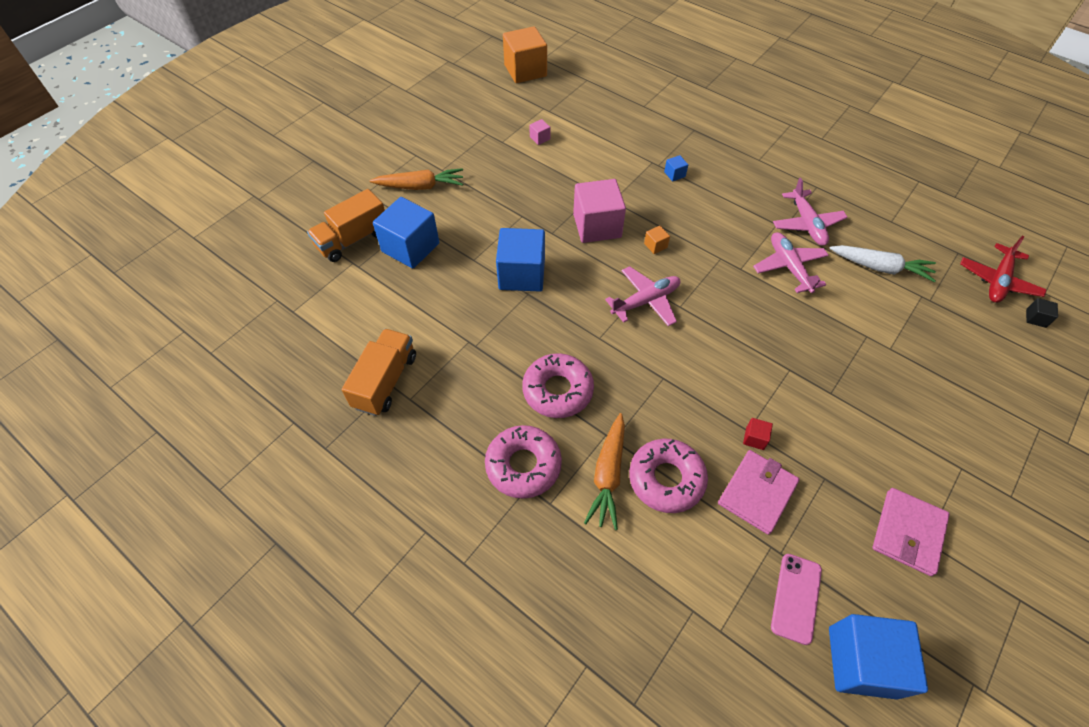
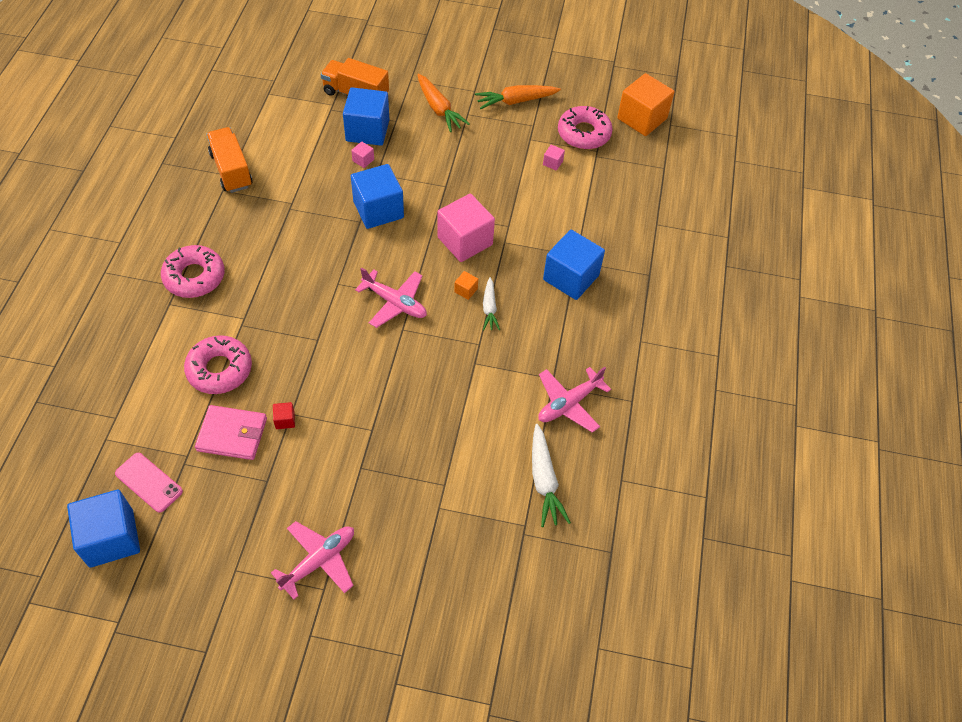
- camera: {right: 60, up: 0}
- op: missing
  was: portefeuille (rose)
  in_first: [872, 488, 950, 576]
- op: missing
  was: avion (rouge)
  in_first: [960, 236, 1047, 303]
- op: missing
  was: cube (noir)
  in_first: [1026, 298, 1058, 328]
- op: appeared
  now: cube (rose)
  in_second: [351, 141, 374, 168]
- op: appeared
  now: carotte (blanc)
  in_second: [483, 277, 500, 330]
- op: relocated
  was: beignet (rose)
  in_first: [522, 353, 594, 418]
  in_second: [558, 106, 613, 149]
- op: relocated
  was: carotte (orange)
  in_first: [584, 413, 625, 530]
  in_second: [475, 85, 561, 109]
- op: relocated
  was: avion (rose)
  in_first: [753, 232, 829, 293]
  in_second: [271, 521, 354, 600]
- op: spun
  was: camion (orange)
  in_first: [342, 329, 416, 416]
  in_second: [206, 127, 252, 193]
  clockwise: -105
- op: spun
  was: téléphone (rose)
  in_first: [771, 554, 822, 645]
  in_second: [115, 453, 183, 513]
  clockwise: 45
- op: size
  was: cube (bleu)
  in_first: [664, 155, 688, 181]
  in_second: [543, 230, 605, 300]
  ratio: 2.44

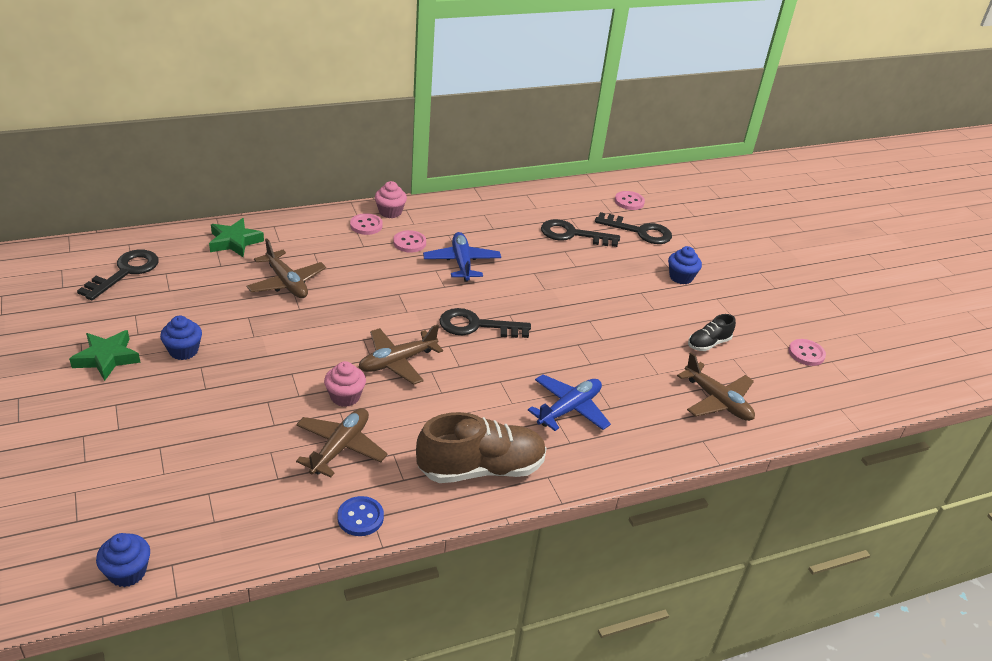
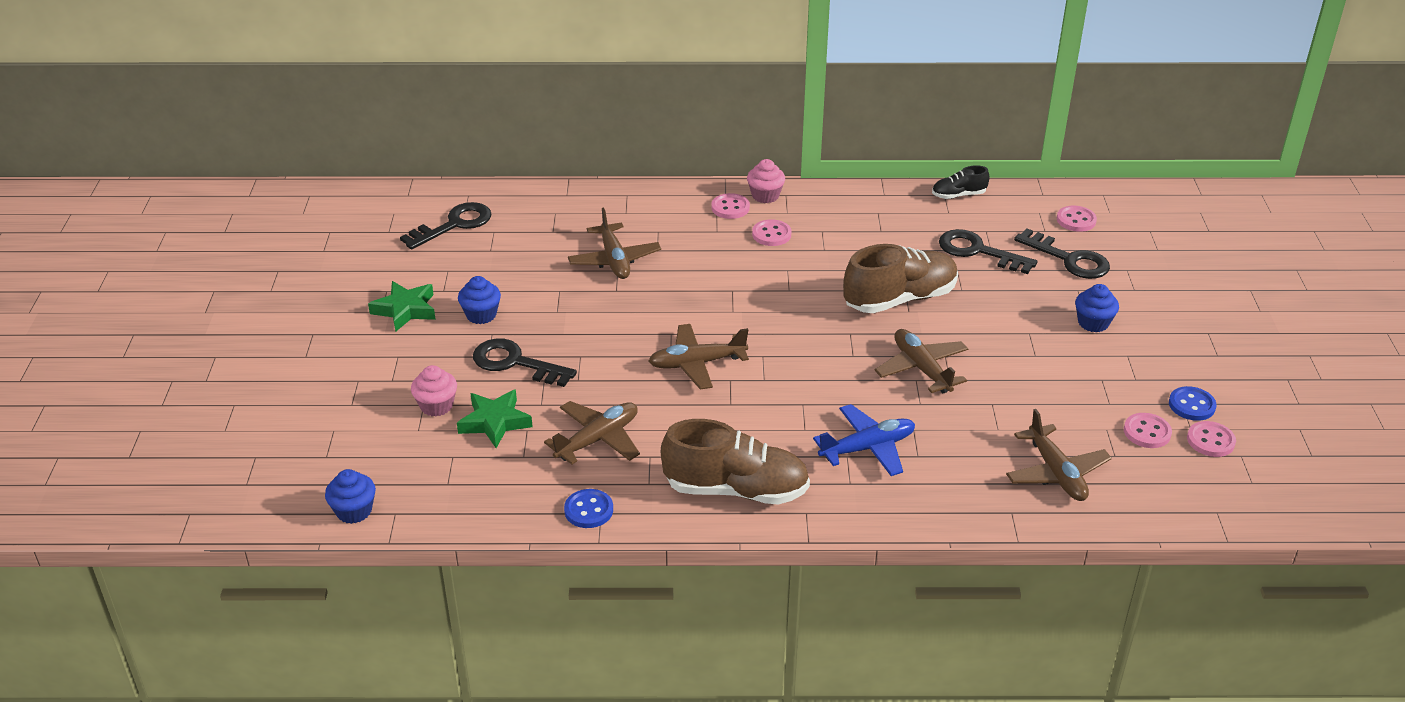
- camera: {right: 25, up: 0}
- op: missing
  was: avion (bleu)
  in_first: [423, 232, 501, 282]
- op: appeared
  now: chaussure (marron)
  in_second: [843, 244, 958, 313]
- op: appeared
  now: avion (marron)
  in_second: [875, 329, 968, 393]
- op: appeared
  now: bouton (rose)
  in_second: [1124, 413, 1172, 448]
- op: appeared
  now: bouton (bleu)
  in_second: [1169, 386, 1216, 421]
- op: relocated
  was: étoile (vert)
  in_first: [209, 218, 264, 257]
  in_second: [457, 389, 533, 448]
- op: relocated
  was: muffin (rose)
  in_first: [324, 361, 366, 407]
  in_second: [411, 365, 457, 417]
- op: relocated
  was: clé (noir)
  in_first: [439, 308, 531, 338]
  in_second: [473, 338, 577, 387]
- op: relocated
  was: chaussure (noir)
  in_first: [688, 314, 736, 351]
  in_second: [932, 165, 990, 199]

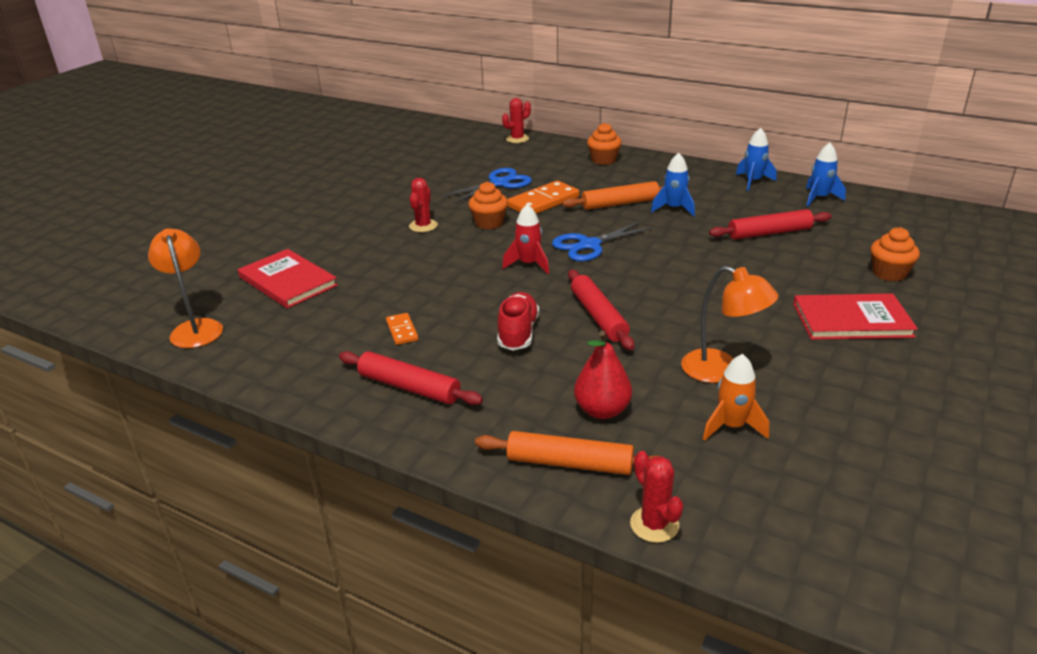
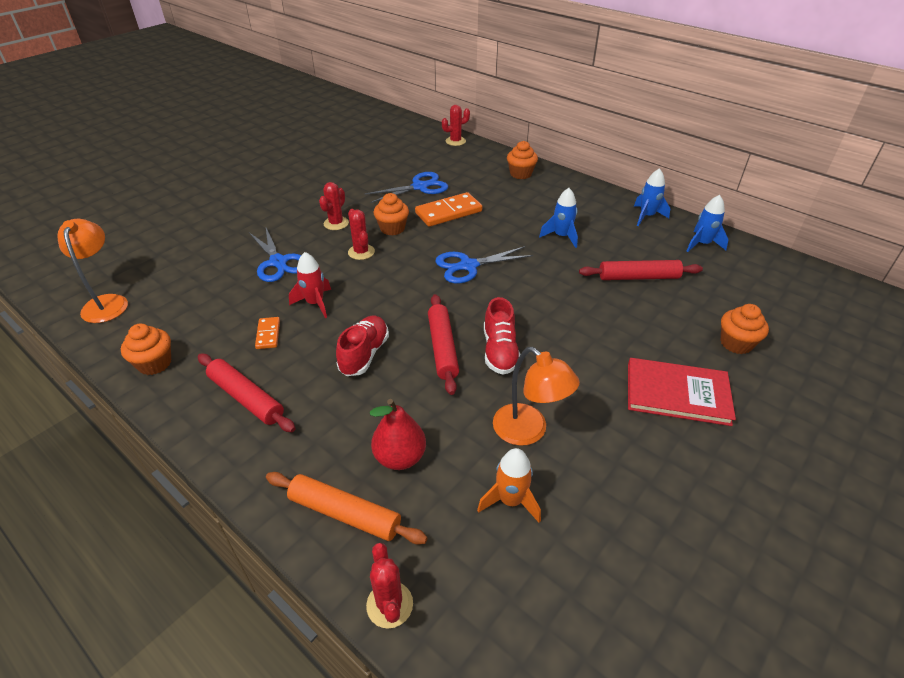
- camera: {right: 10, up: 10}
- op: missing
  was: livre (rouge)
  in_first: [238, 249, 338, 308]
- op: missing
  was: rouleau à pâtisserie (orange)
  in_first: [562, 181, 663, 210]
- op: appeared
  now: muffin (orange)
  in_second: [121, 324, 171, 375]
- op: appeared
  now: ciseaux (bleu)
  in_second: [249, 228, 301, 282]
- op: appeared
  now: cactus (rouge)
  in_second: [348, 209, 375, 260]
- op: appeared
  now: chaussure (rouge)
  in_second: [484, 297, 521, 375]
- op: relocated
  was: fusée (rouge)
  in_first: [502, 204, 549, 274]
  in_second: [289, 252, 331, 318]

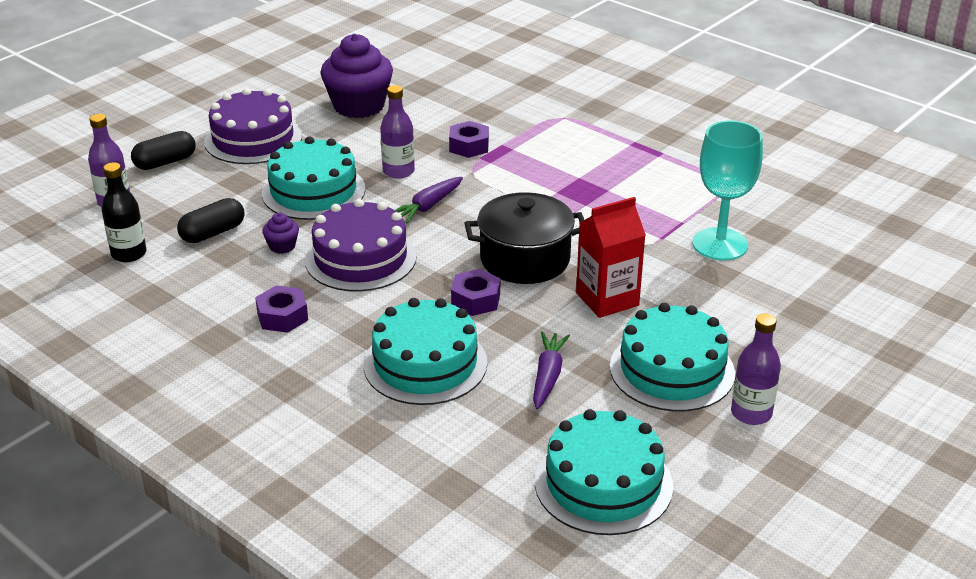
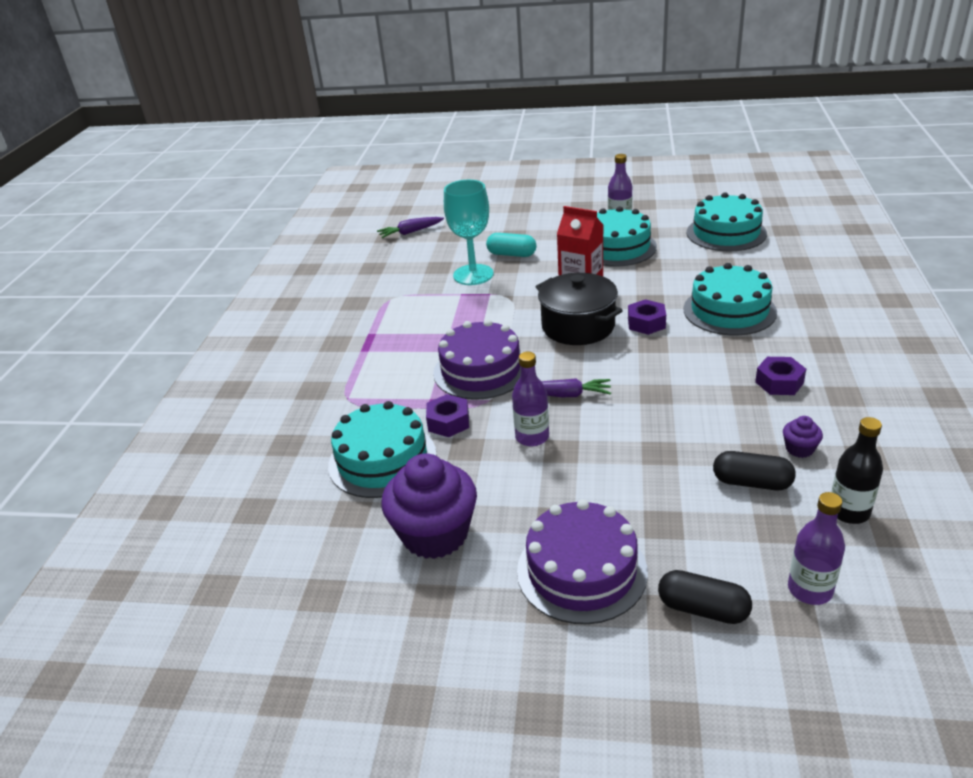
- camera: {right: -120, up: 0}
- op: appeared
  now: gélule (turquoise)
  in_second: [486, 233, 536, 257]
- op: relocated
  was: gâteau (turquoise)
  in_first: [262, 136, 366, 220]
  in_second: [328, 401, 437, 498]
- op: relocated
  was: muffin (violet)
  in_first: [262, 213, 299, 254]
  in_second: [783, 416, 823, 458]
- op: relocated
  was: gâteau (violet)
  in_first: [305, 199, 417, 292]
  in_second: [433, 319, 521, 400]
- op: relocated
  was: carotte (violet)
  in_first: [533, 331, 570, 409]
  in_second: [377, 217, 444, 238]

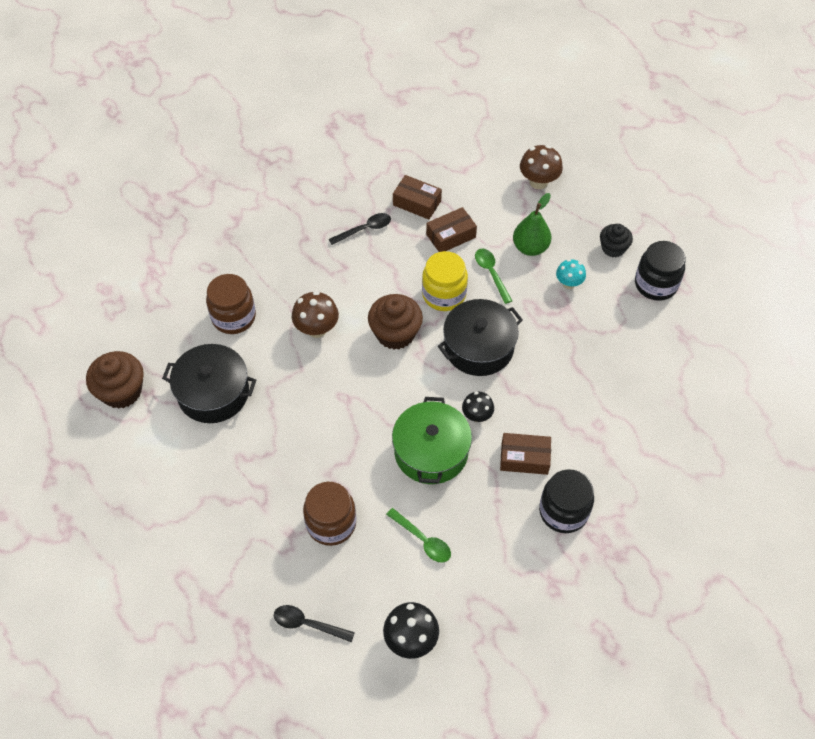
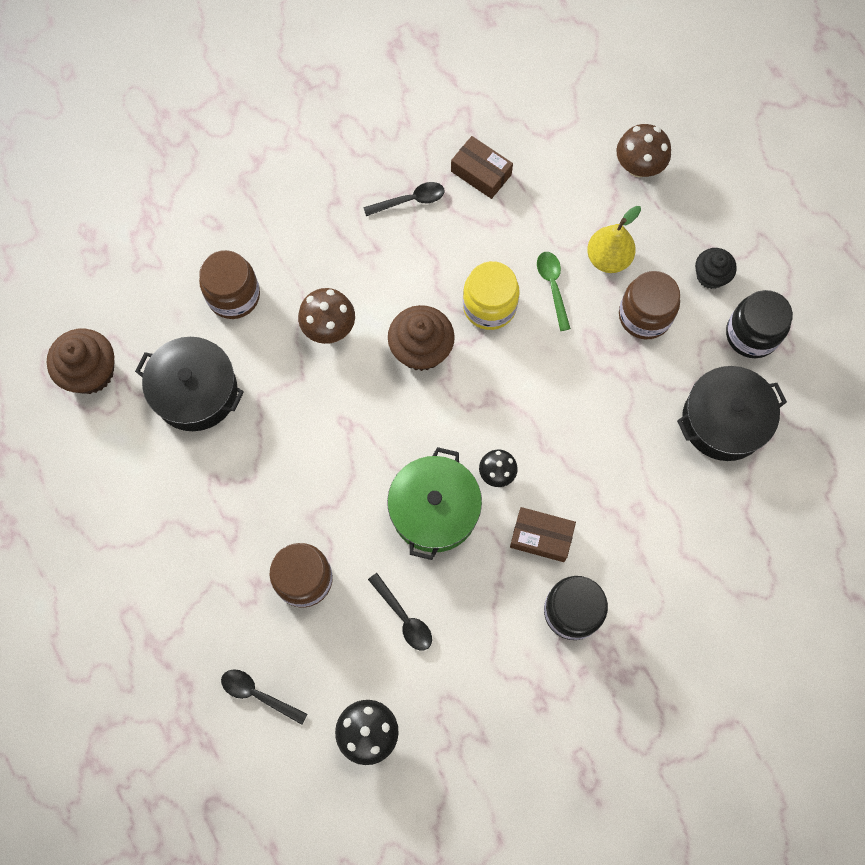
- camera: {right: 10, up: 15}
- op: missing
  was: boîte (marron)
  in_first: [426, 207, 477, 252]
- op: relocated
  was: marmite (noir)
  in_first: [438, 299, 523, 376]
  in_second: [677, 366, 787, 461]
- op: exchanged
  was: champignon (turquoise)
  now: bocal (marron)
  in_first: [556, 259, 586, 289]
  in_second: [619, 271, 680, 340]
- op: colour
  was: cuillère (vert)
  now: cuillère (noir)
  in_first: [386, 508, 451, 563]
  in_second: [368, 573, 432, 651]
- op: colour
  was: poire (vert)
  now: poire (jaune)
  in_first: [513, 193, 551, 256]
  in_second: [587, 206, 641, 273]

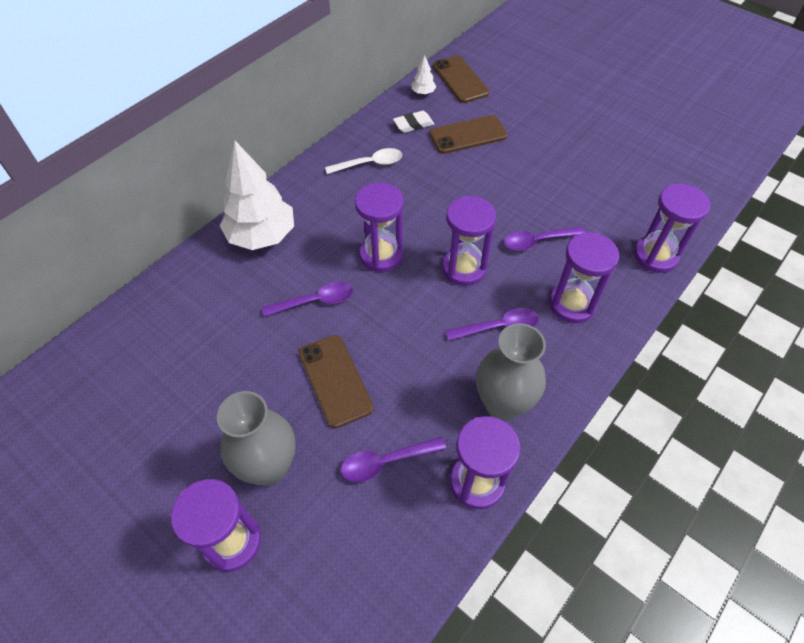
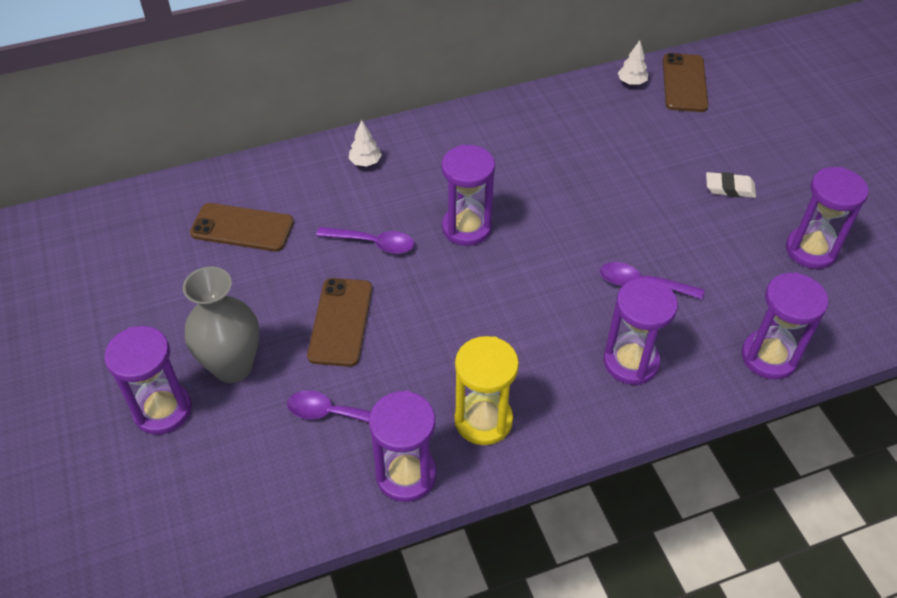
- camera: {right: 30, up: -5}
- op: missing
  was: cuillère (blanc)
  in_first: [325, 148, 402, 174]
- op: missing
  was: cuillère (violet)
  in_first: [446, 308, 539, 341]
- op: relocated
  was: gomme (blanc)
  in_first: [393, 111, 434, 133]
  in_second: [706, 172, 756, 198]
- op: relocated
  was: téléphone (marron)
  in_first: [429, 115, 507, 154]
  in_second: [190, 203, 294, 251]
- op: relocated
  was: sablier (violet)
  in_first: [442, 196, 496, 286]
  in_second: [786, 167, 869, 269]
- op: exchanged
  was: vase (gris)
  now: sablier (jaune)
  in_first: [477, 323, 546, 421]
  in_second: [455, 336, 519, 445]
- op: size
  was: arbre (blanc)
  in_first: [220, 141, 294, 250]
  in_second: [349, 120, 382, 167]
  ratio: 0.42

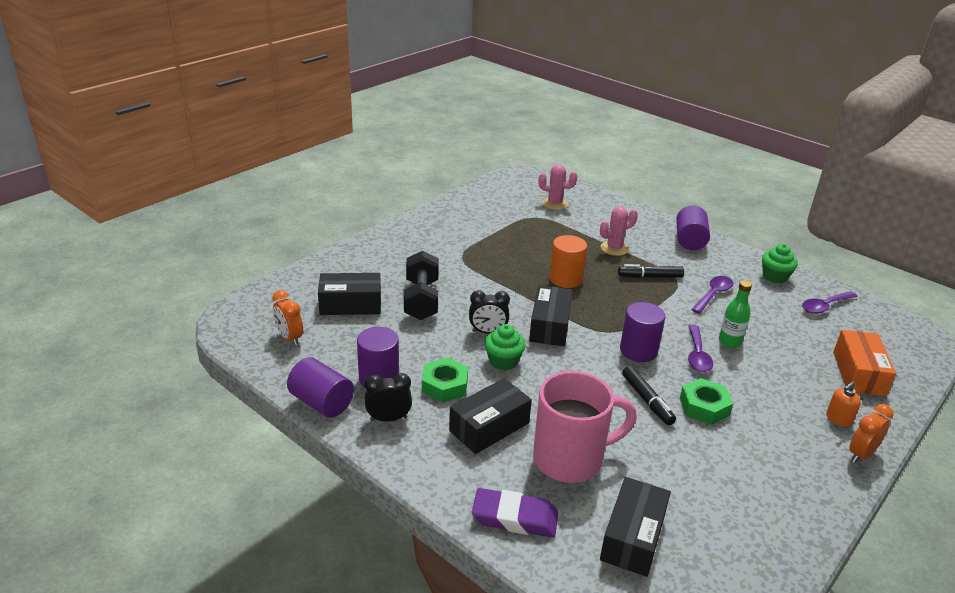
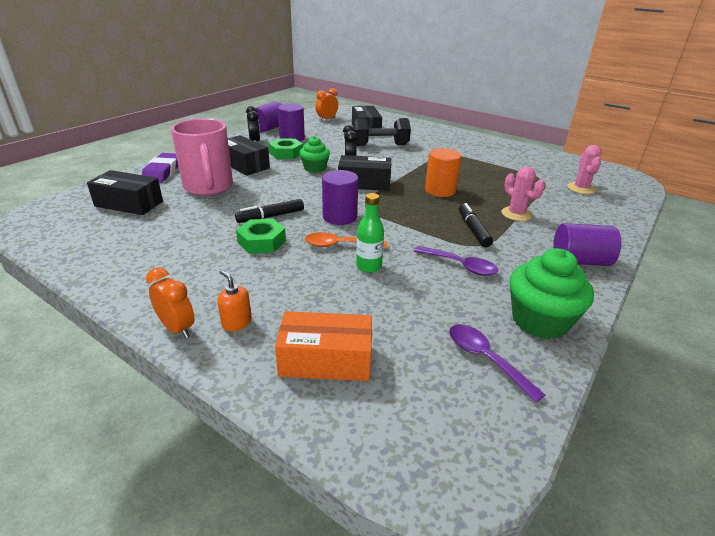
- camera: {right: 85, up: 0}
- op: colour
  was: cuillère (violet)
  now: cuillère (orange)
  in_first: [688, 325, 713, 372]
  in_second: [305, 232, 388, 248]
- op: size
  was: muffin (vert)
  in_first: [762, 244, 798, 283]
  in_second: [509, 248, 594, 340]
  ratio: 1.55

